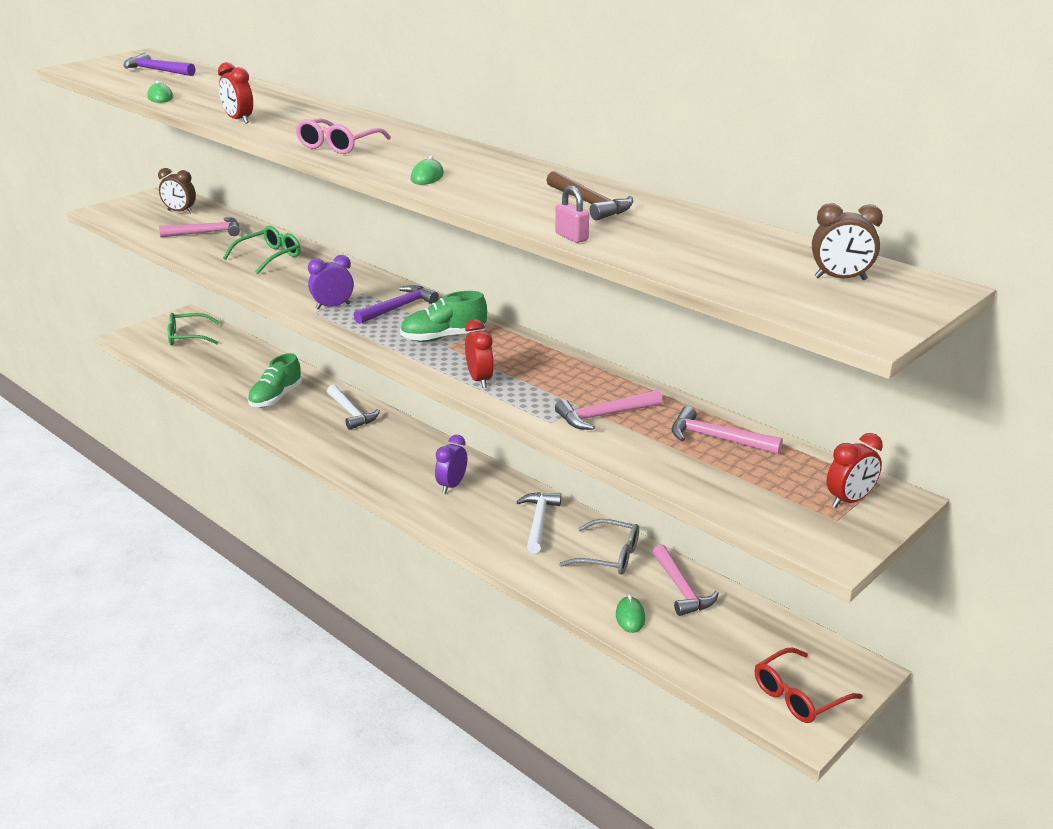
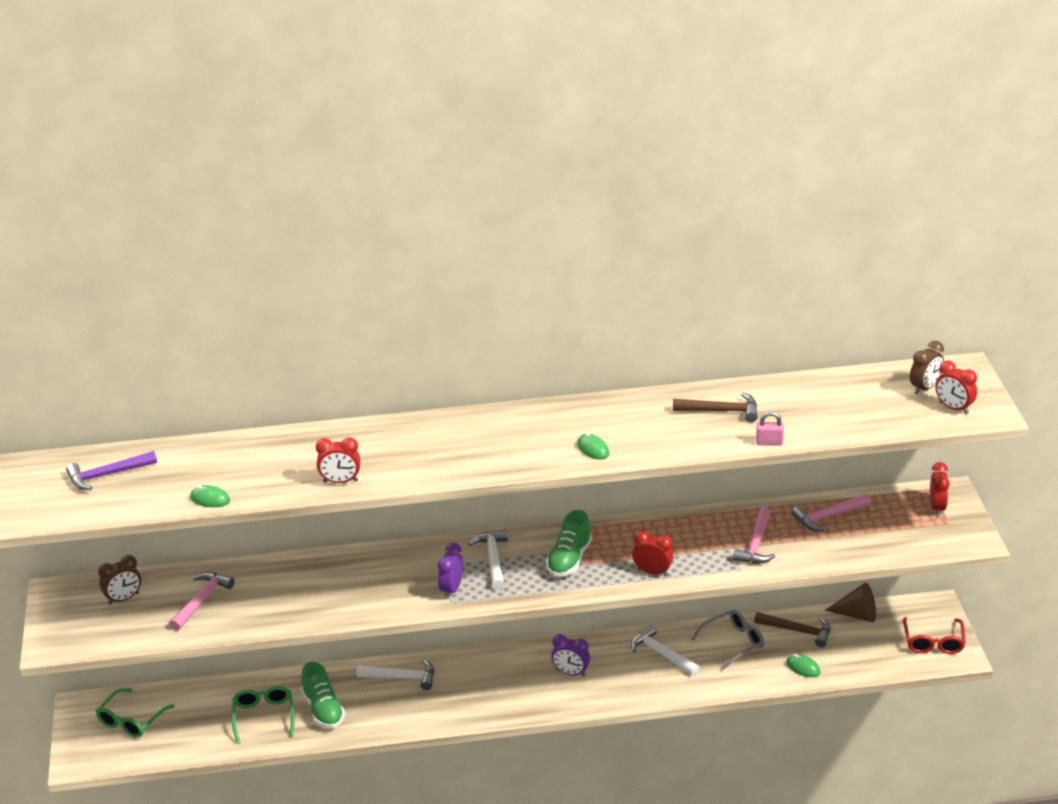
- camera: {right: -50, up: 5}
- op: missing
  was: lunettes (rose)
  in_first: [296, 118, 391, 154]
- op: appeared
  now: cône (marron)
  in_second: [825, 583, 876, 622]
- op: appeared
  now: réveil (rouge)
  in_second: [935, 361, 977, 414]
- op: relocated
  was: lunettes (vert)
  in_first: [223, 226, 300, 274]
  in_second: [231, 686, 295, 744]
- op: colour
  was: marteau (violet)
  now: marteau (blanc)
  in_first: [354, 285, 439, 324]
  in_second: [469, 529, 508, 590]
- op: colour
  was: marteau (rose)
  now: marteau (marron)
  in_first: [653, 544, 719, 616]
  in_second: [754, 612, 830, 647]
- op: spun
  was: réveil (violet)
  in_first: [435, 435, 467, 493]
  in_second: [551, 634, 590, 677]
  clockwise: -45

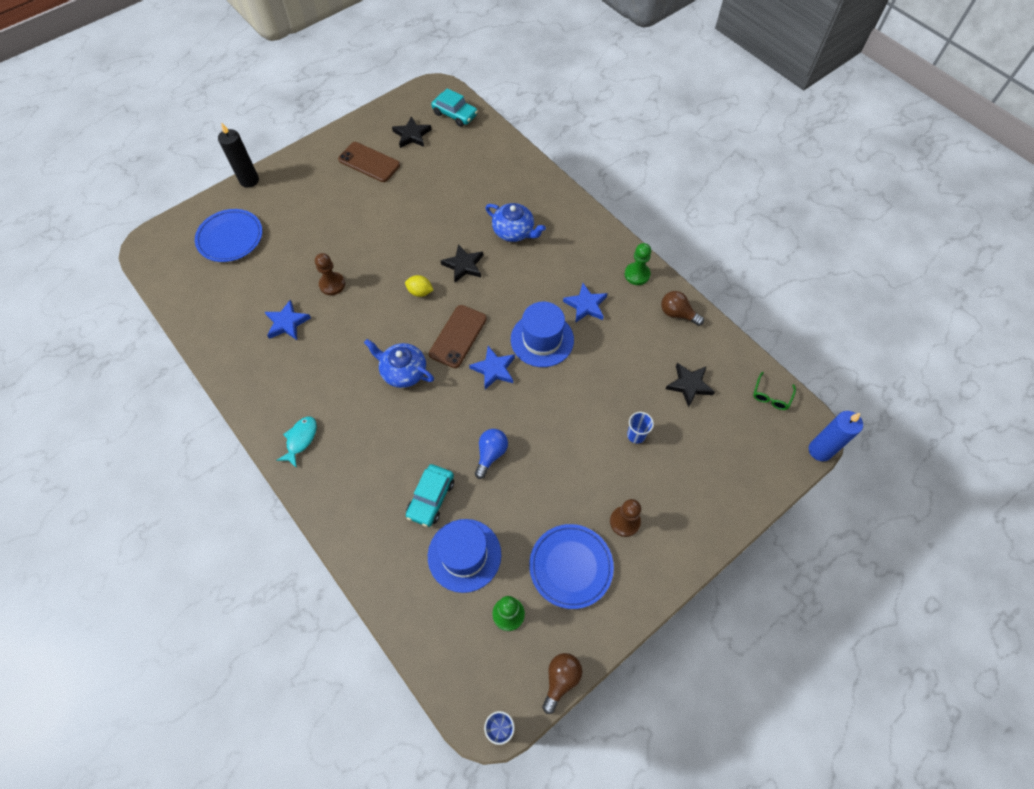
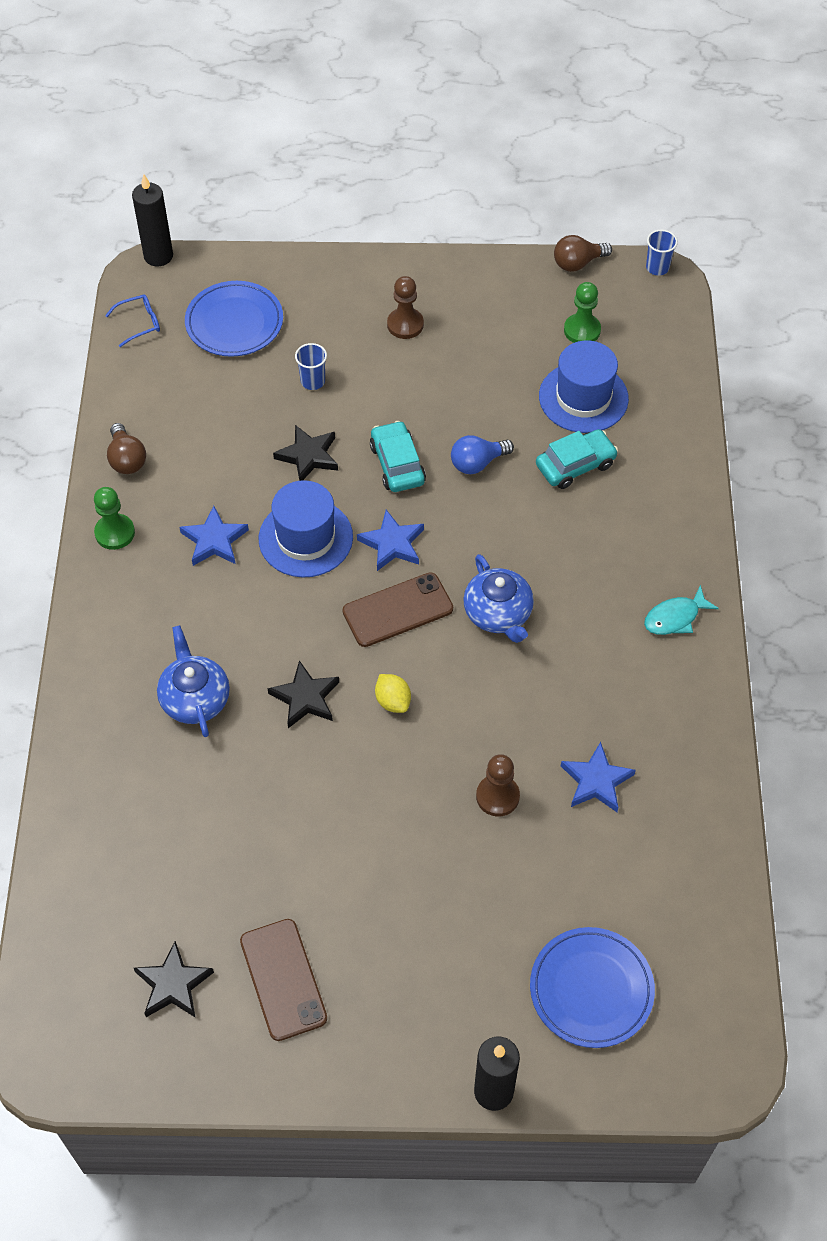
- camera: {right: -140, up: -5}
- op: relocated
  was: voiture (turquoise)
  in_first: [431, 88, 478, 127]
  in_second: [370, 421, 426, 492]
- op: relocated
  was: assiette (bleu)
  in_first: [529, 524, 614, 609]
  in_second: [185, 281, 283, 357]
- op: relocated
  was: étoile (noir)
  in_first: [666, 363, 715, 407]
  in_second: [273, 425, 338, 481]
- op: colour
  was: lunettes (vert)
  now: lunettes (bleu)
  in_first: [753, 372, 796, 410]
  in_second: [105, 295, 160, 347]
- op: colour
  was: bougie (bleu)
  now: bougie (noir)
  in_first: [809, 411, 863, 461]
  in_second: [132, 174, 173, 267]

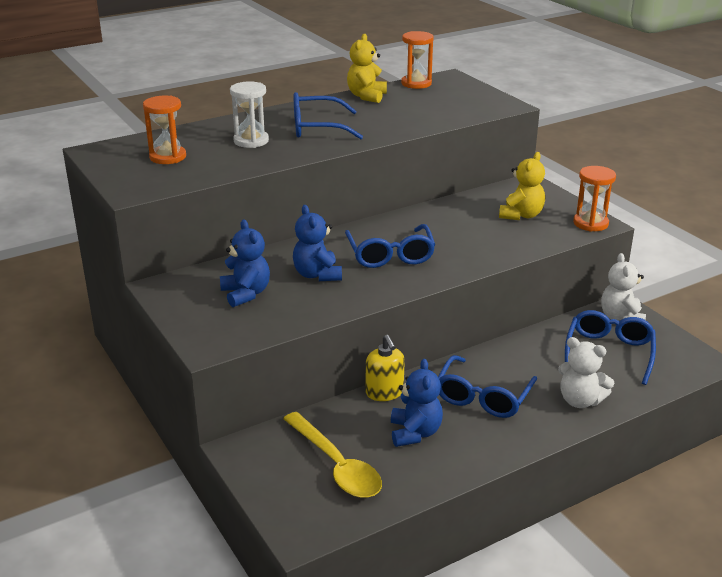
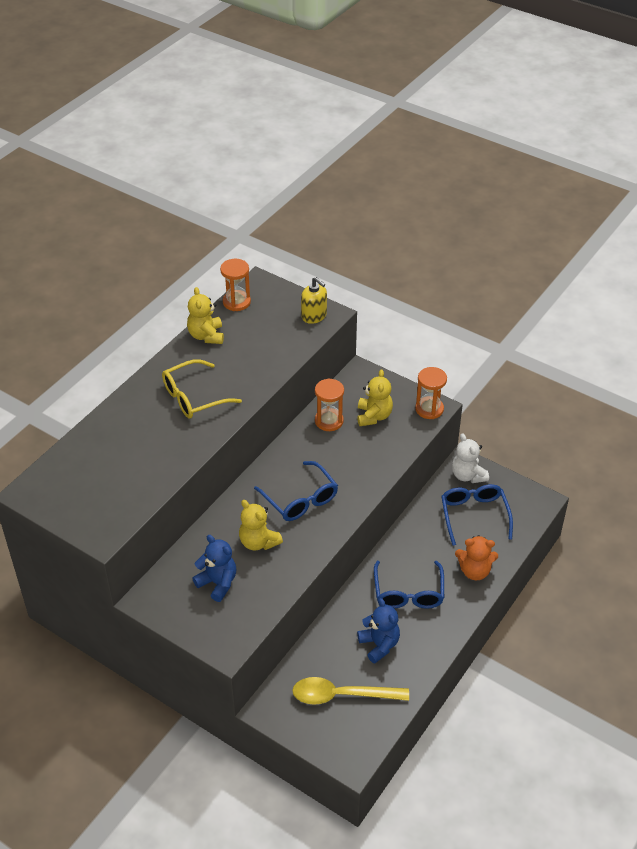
- camera: {right: -25, up: 15}
- op: missing
  was: sablier (blanc)
  in_first: [230, 81, 269, 148]
- op: relocated
  was: sablier (orange)
  in_first: [143, 96, 186, 164]
  in_second: [315, 379, 344, 431]
- op: relocated
  was: distributeur de savon (jaune)
  in_first: [366, 335, 405, 401]
  in_second: [301, 277, 327, 324]
- op: colour
  was: lunettes (bleu)
  now: lunettes (jaune)
  in_first: [293, 92, 363, 139]
  in_second: [162, 359, 242, 418]
- op: colour
  was: ours en peluche (bleu)
  now: ours en peluche (jaune)
  in_first: [293, 205, 342, 281]
  in_second: [239, 500, 283, 551]
- op: colour
  was: ours en peluche (blanc)
  now: ours en peluche (orange)
  in_first: [558, 337, 614, 408]
  in_second: [455, 535, 498, 580]
- op: spun
  was: cuillère (jaune)
  in_first: [283, 412, 382, 498]
  in_second: [292, 677, 409, 705]
  clockwise: 150

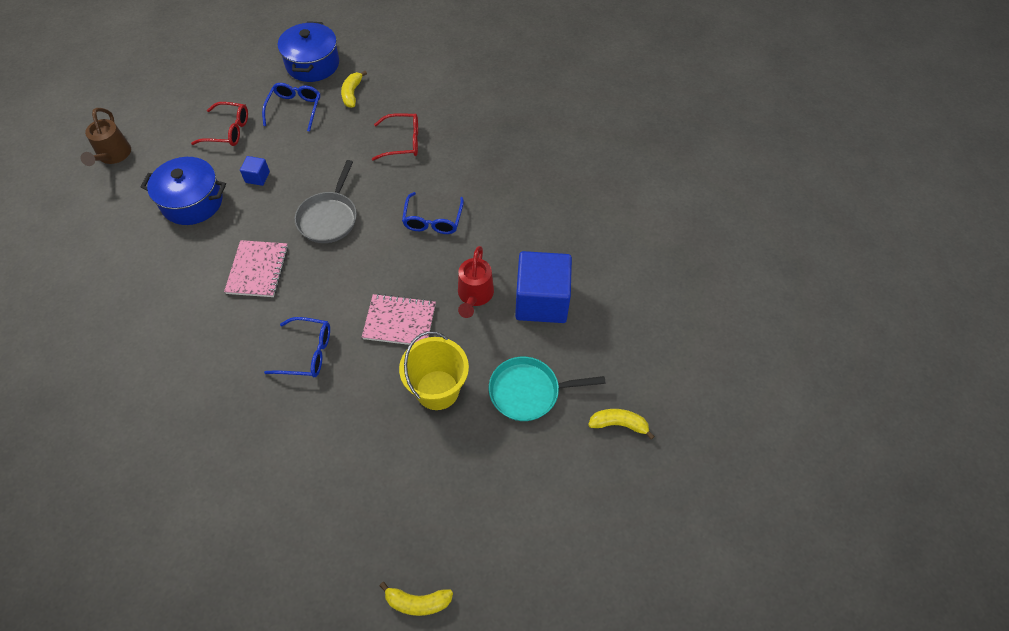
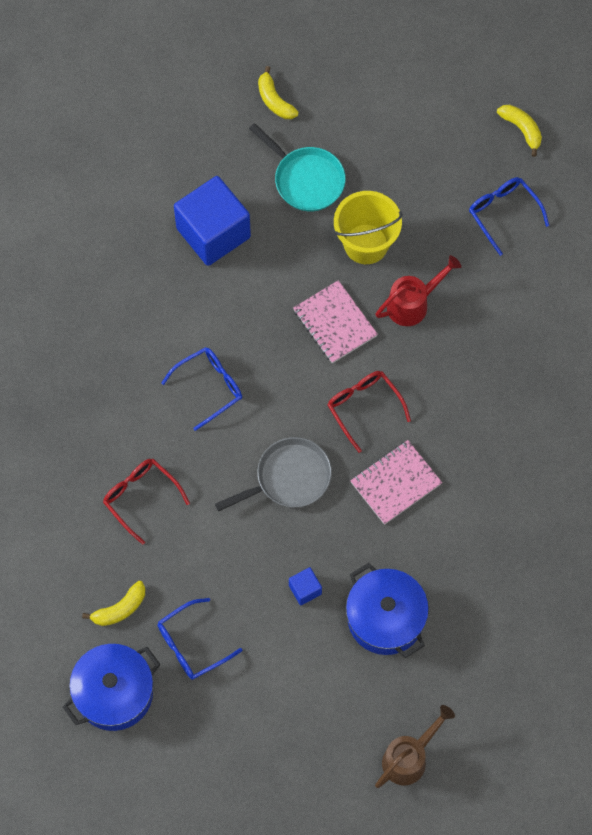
- camera: {right: -130, up: 10}
- op: relocated
  was: lunettes (rouge)
  in_first: [191, 102, 248, 146]
  in_second: [328, 371, 411, 453]
- op: relocated
  was: lunettes (bleu)
  in_first: [264, 317, 330, 377]
  in_second: [469, 177, 549, 256]
- op: relocated
  was: arrosoir (rouge)
  in_first: [458, 246, 494, 318]
  in_second: [375, 255, 461, 326]

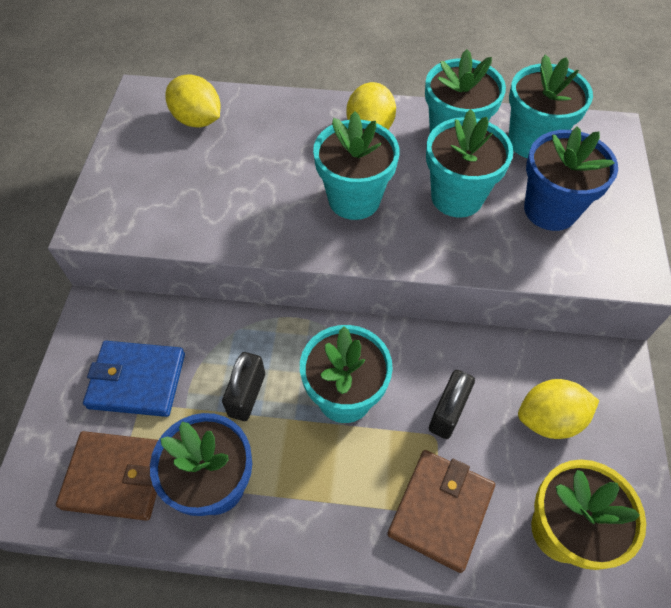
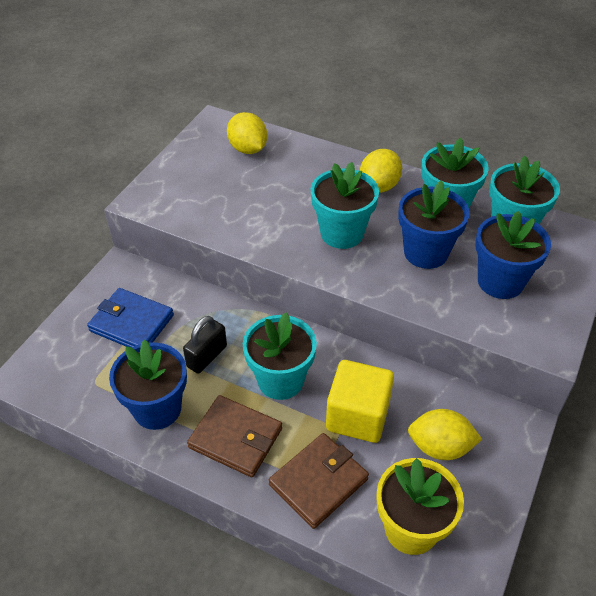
- camera: {right: 20, up: -10}
- op: relocated
  was: portefeuille (marron)
  in_first: [56, 431, 158, 521]
  in_second: [187, 395, 282, 477]
- op: exchanged
  was: cadenas (noir)
  now: cube (jaune)
  in_first: [429, 370, 475, 439]
  in_second: [326, 360, 394, 443]
- op: colour
  was: pot de fleurs (turquoise)
  now: pot de fleurs (bleu)
  in_first: [426, 109, 513, 218]
  in_second: [398, 180, 469, 269]

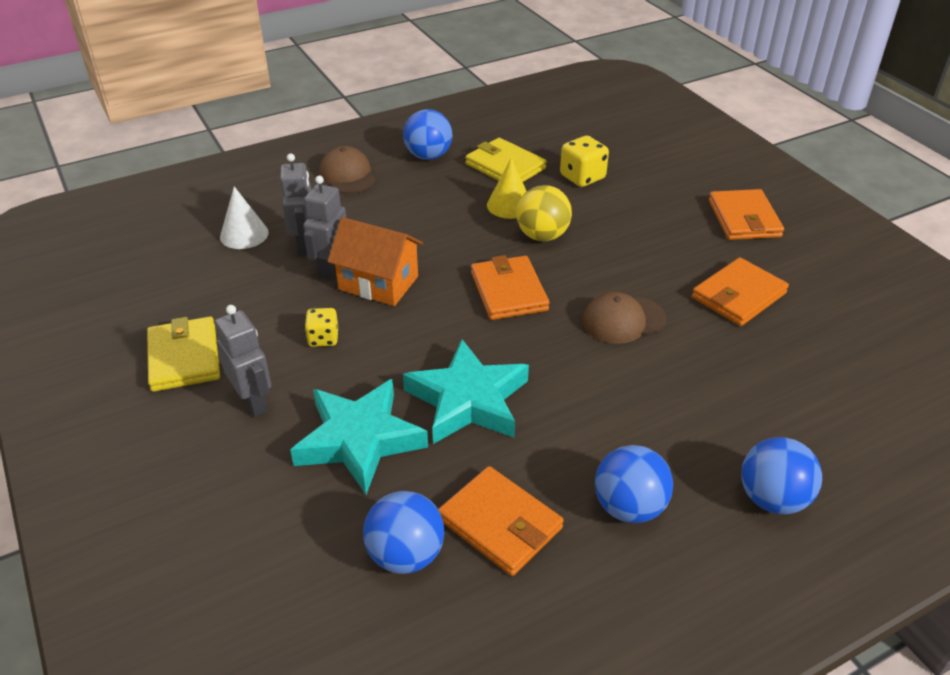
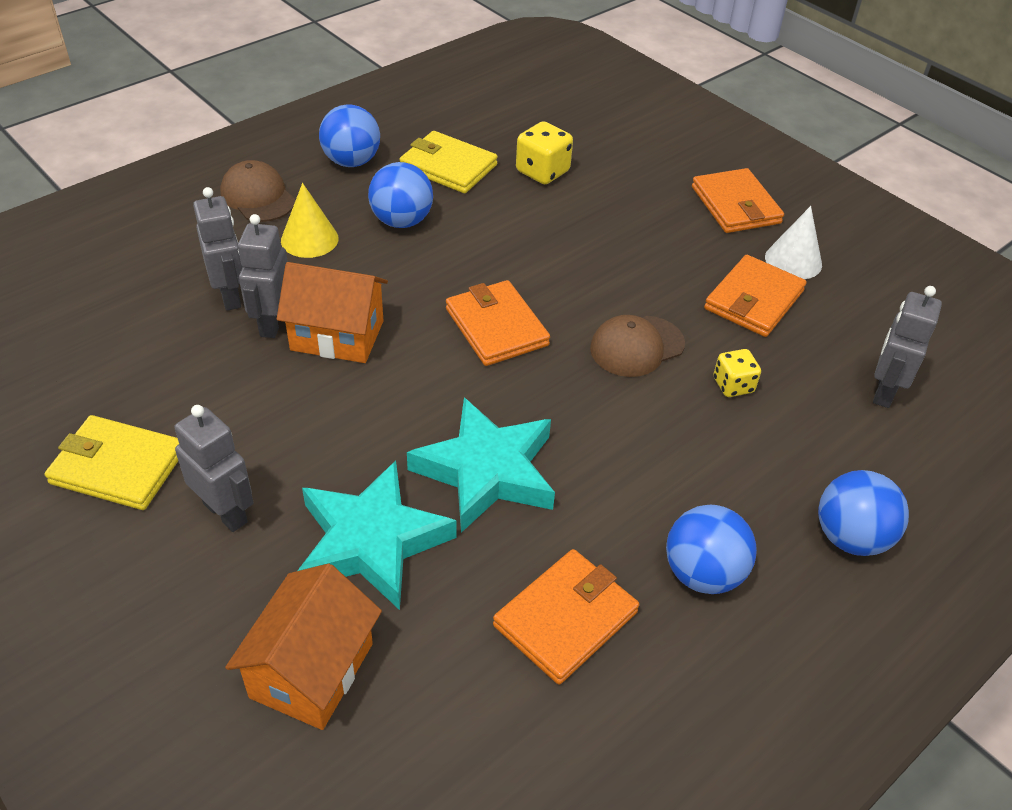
- camera: {right: -15, up: 5}
- op: missing
  was: balle (jaune)
  in_first: [516, 185, 572, 241]
- op: appeared
  now: maison (orange)
  in_second: [225, 563, 382, 730]
- op: appeared
  now: robot (gris)
  in_second: [873, 286, 942, 408]
- op: relocated
  was: cône (blanc)
  in_first: [220, 187, 269, 249]
  in_second: [765, 206, 822, 279]
- op: relocated
  was: dé (jaune)
  in_first: [305, 308, 338, 347]
  in_second: [714, 349, 761, 397]
- op: relocated
  was: balle (bleu)
  in_first: [363, 491, 444, 574]
  in_second: [368, 162, 433, 228]
- op: relocated
  was: cône (jaune)
  in_first: [487, 158, 527, 219]
  in_second: [281, 183, 339, 258]
- op: spun
  was: portefeuille (jaune)
  in_first: [147, 316, 220, 392]
  in_second: [45, 415, 179, 510]
  clockwise: -45
- op: spun
  was: portefeuille (orange)
  in_first: [438, 466, 564, 576]
  in_second: [493, 549, 639, 685]
  clockwise: -75

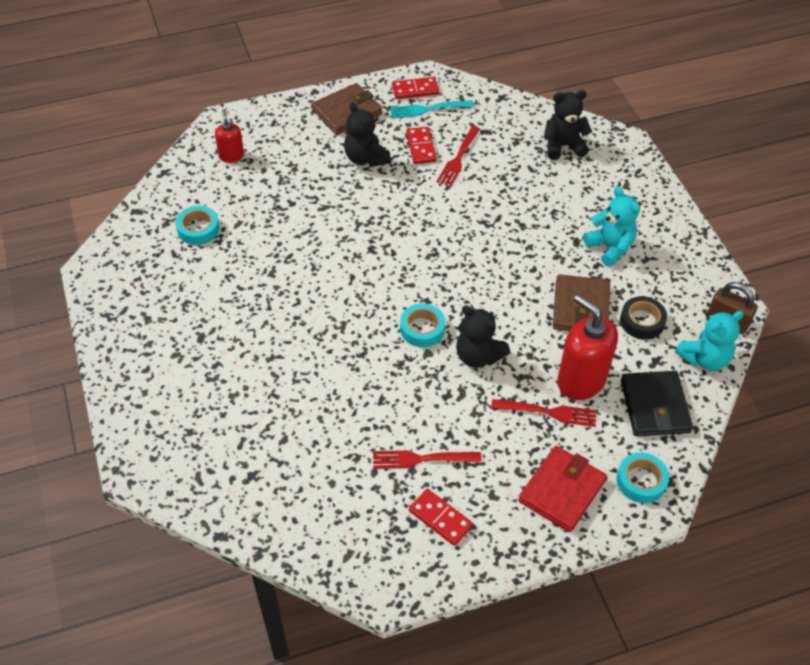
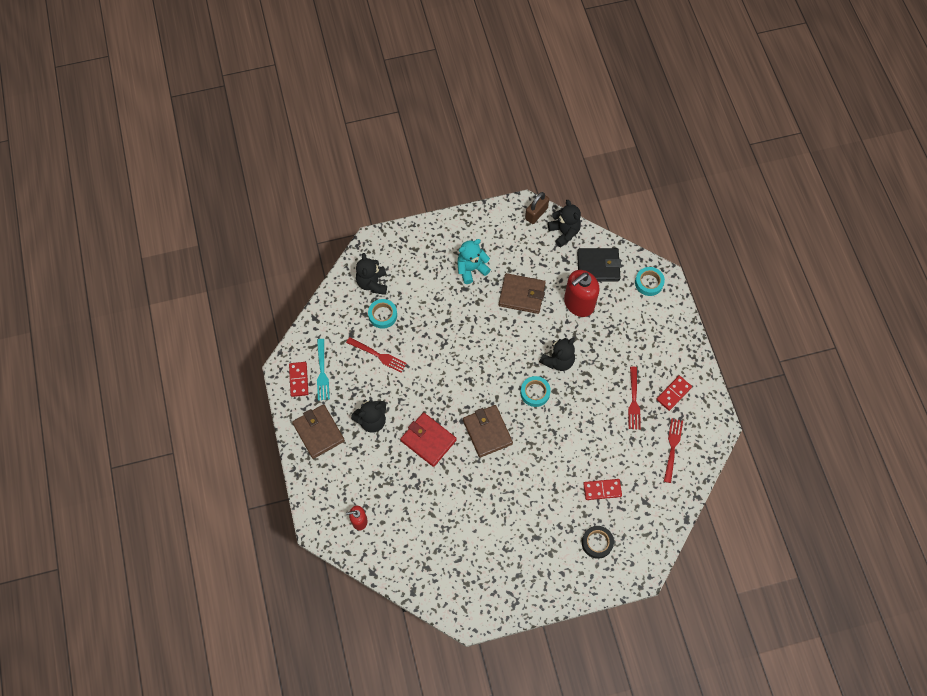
- camera: {right: -85, up: 15}
- op: appeared
  now: portefeuille (marron)
  in_second: [463, 405, 513, 458]
- op: relocated
  was: ruban adhésif (turquoise)
  in_first: [176, 206, 219, 245]
  in_second: [368, 299, 397, 329]
- op: relocated
  was: domino (rouge)
  in_first: [406, 127, 437, 164]
  in_second: [583, 479, 622, 500]
- op: relocated
  was: fourchette (rouge)
  in_first: [491, 399, 597, 427]
  in_second: [664, 418, 683, 483]
- op: relocated
  was: portefeuille (rouge)
  in_first: [518, 446, 607, 532]
  in_second: [400, 412, 457, 467]
- op: relocated
  was: ruban adhésif (noir)
  in_first: [620, 296, 667, 339]
  in_second: [582, 526, 614, 559]
- op: colour
  was: ours en peluche (turquoise)
  now: ours en peluche (noir)
  in_first: [675, 311, 744, 371]
  in_second: [548, 199, 581, 247]

